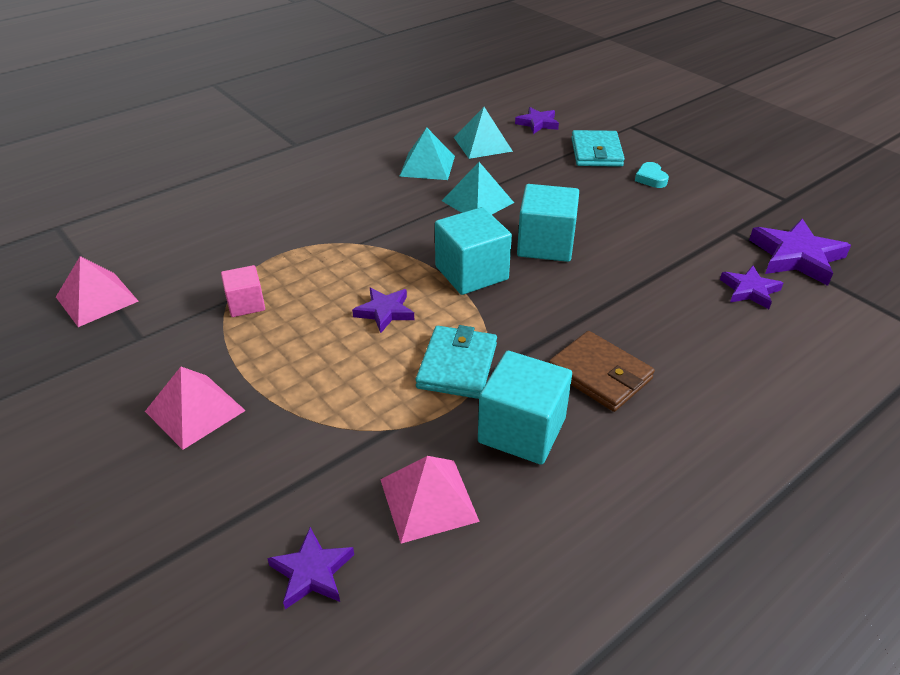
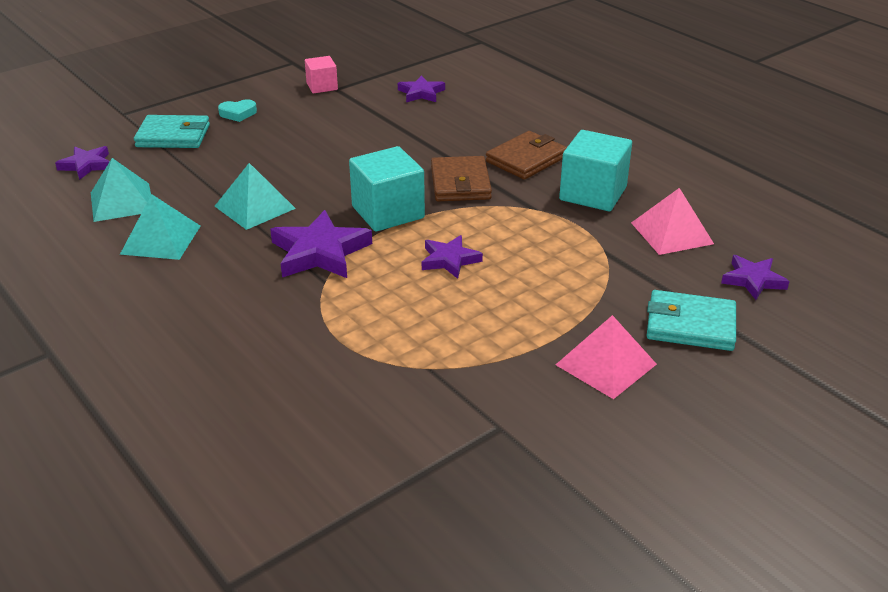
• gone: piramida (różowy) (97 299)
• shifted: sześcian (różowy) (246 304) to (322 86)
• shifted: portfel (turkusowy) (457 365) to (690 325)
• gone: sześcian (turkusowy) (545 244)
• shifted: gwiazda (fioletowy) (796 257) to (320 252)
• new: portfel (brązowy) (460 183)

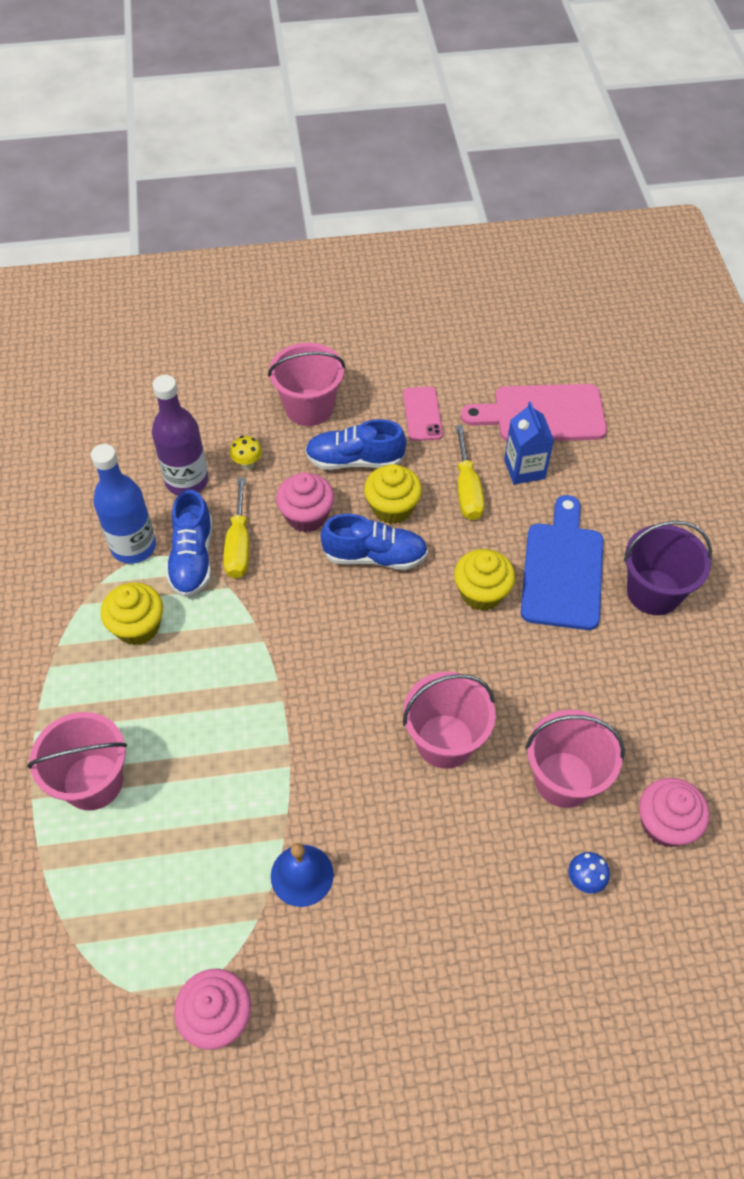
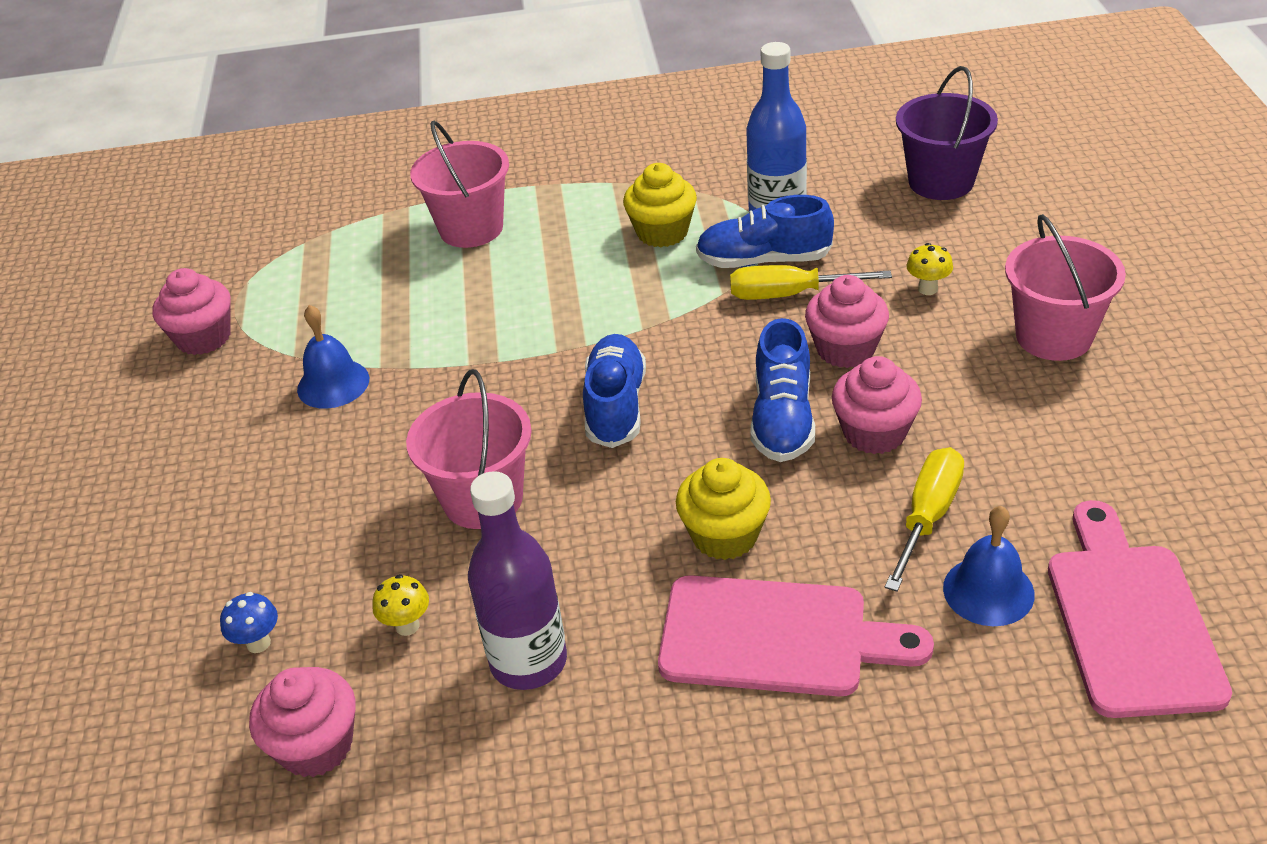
• shifted: butelka (fioletowy) (187 481) to (528 661)
• shifted: but (niebieski) (354 460) to (616 406)
• repainted: muffinka (żółty) (392 508) to muffinka (różowy) (874 433)
• gone: telefon (różowy) (422 414)
• rotated: śrubokręt (żółty) (467 489) = (928 517) 120 degrees clockwise
• swapped: karton mleka (niebieski) (524 469) to dzwonek (niebieski) (988 591)
• repainted: deska do krojenia (niebieski) (562 570) to deska do krojenia (różowy) (775 637)
• swapped: wiadro (różowy) (564 779) to grzyb (żółty) (407 626)
• shifted: wiadro (fioletowy) (653 592) to (941 182)

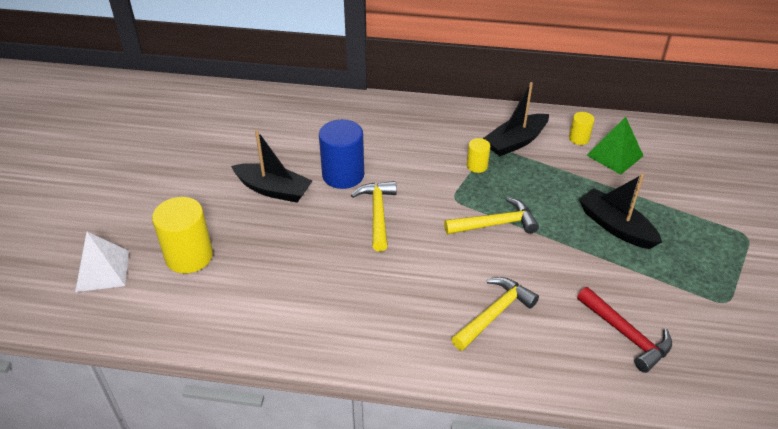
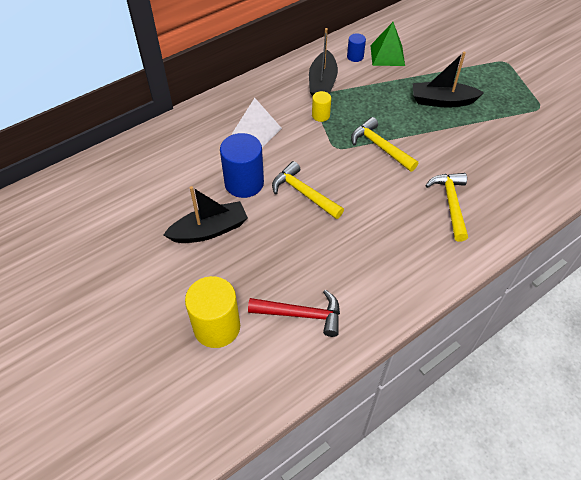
• shifted: piramida (biały) (102 270) to (256 131)
• rotated: młotek (żółty) (495 224) = (380 147) 75 degrees counterclockwise
• repainted: walec (żółty) (579 138) to walec (niebieski) (355 57)
• shifted: młotek (czerwony) (626 334) to (301 314)

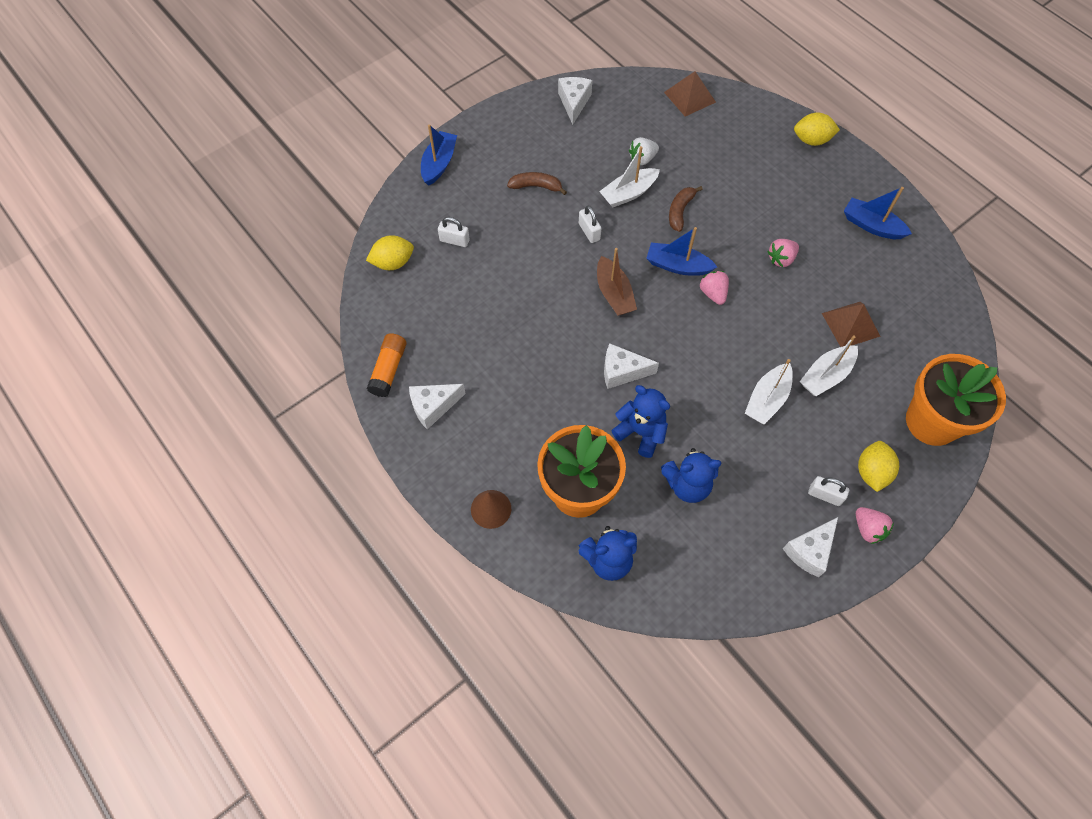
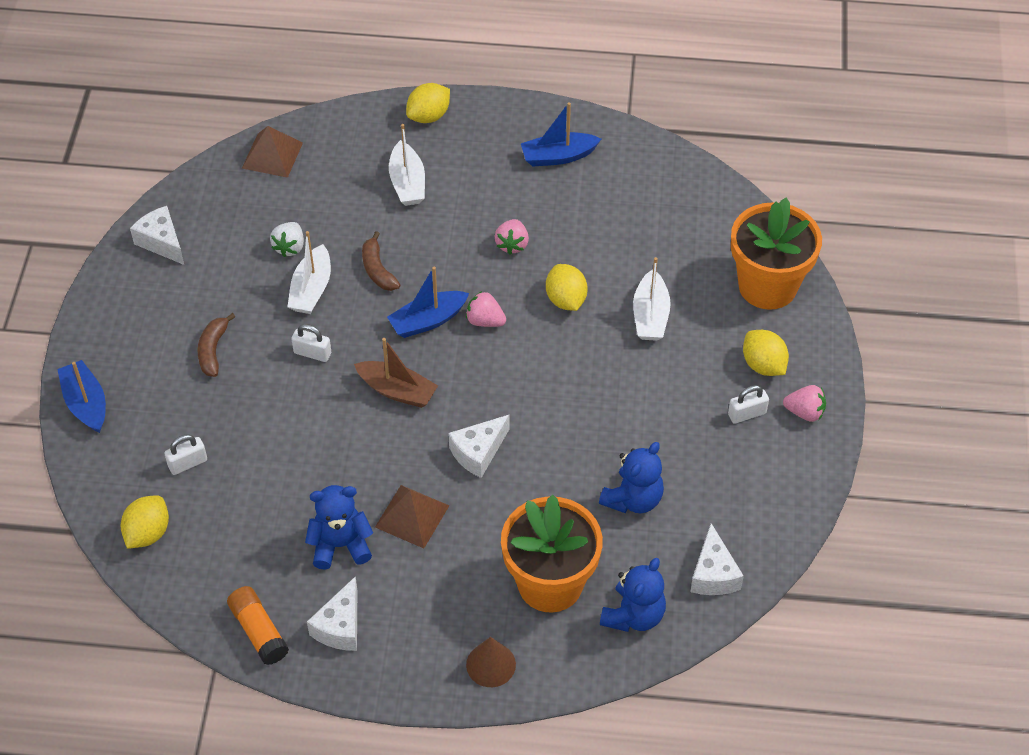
• rotated: banan (brązowy) (536 186) = (213 350) 45 degrees counterclockwise
• shifted: miś (niebieski) (641 432) to (340 545)
• shifted: łódka (biały) (767 399) to (407 183)
• shifted: ser (biały) (809 551) to (713 574)
• shifted: piramida (brązowy) (850 324) to (412 516)
• new: cytryna (żółty) (566 300)

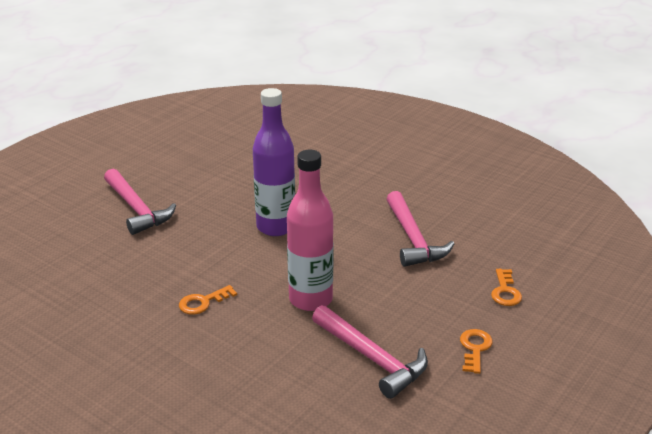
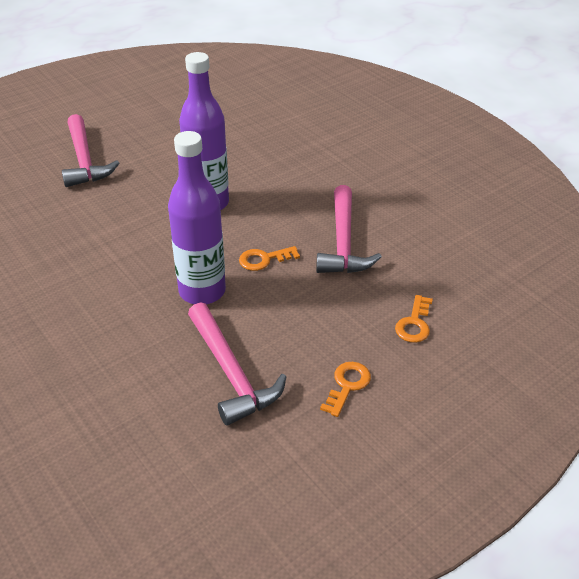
• shifted: klucz (pomarańczowy) (203 302) to (264 259)
• repainted: butelka (różowy) (310 299) to butelka (fioletowy) (202 291)

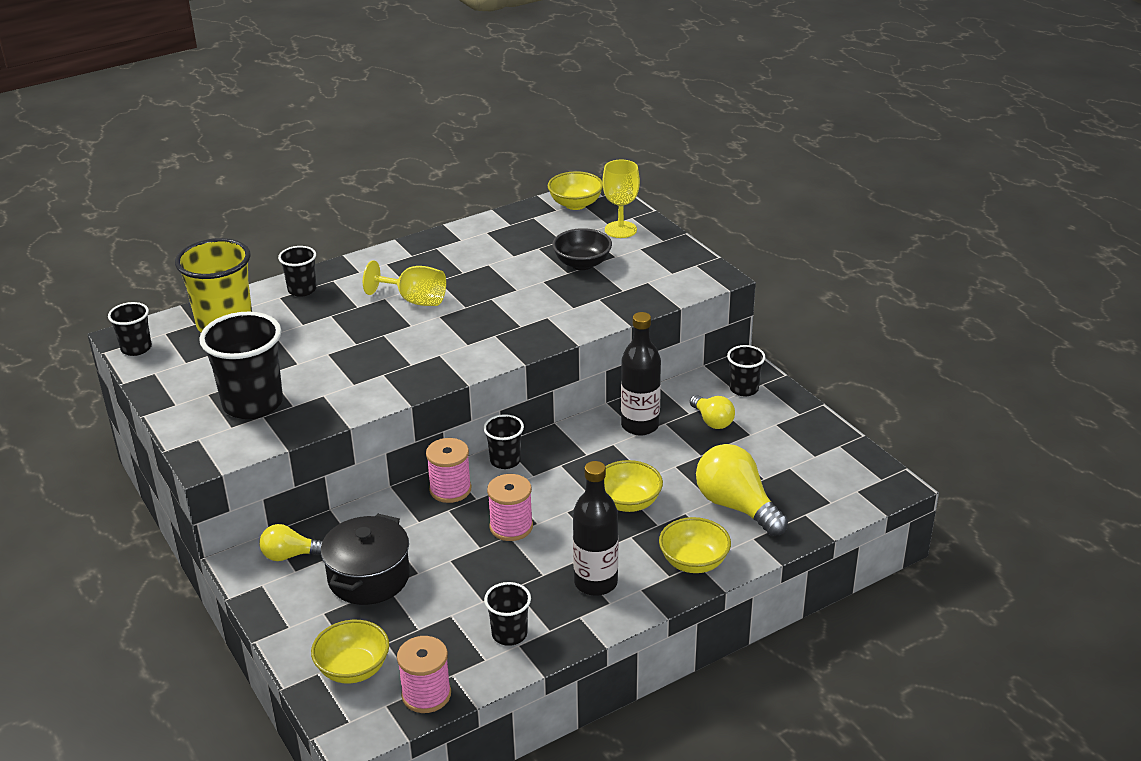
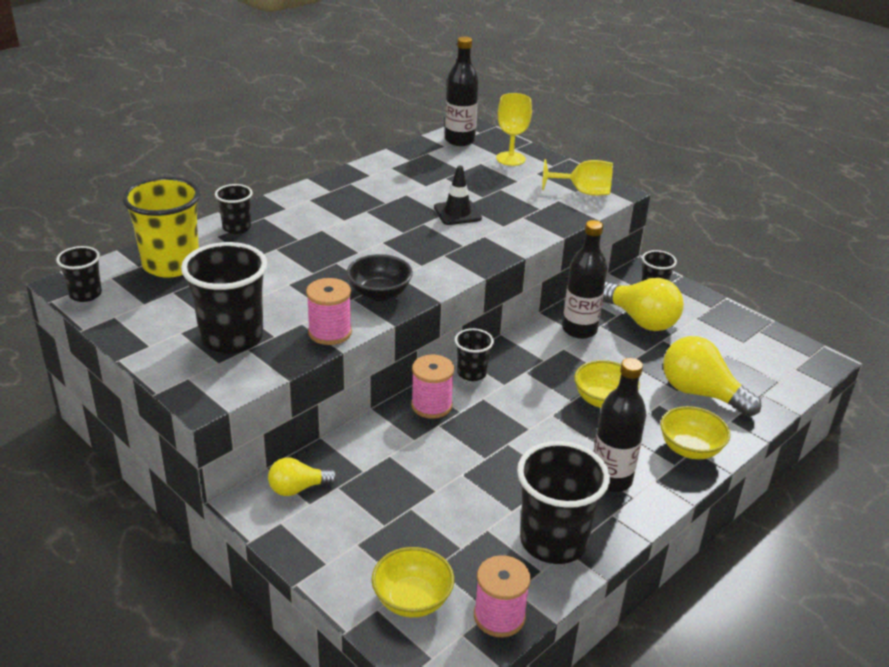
• gone: garnek (czarny) (369 577)
• shifted: kielich (żółty) (414 300) to (583 192)
• scaled: szklanka (czarny) (509 634) = (553 541) x1.88
• shifted: szpulka (różowy) (511 527) to (330 332)
• swapped: miska (żółty) (575 204) to butelka (czarny) (459 140)
• shifted: miska (czarny) (582 264) to (379 293)
• scaled: żarówka (żółty) (712 421) = (640 320) x1.74
• new: pachołek (czarny) (457 213)

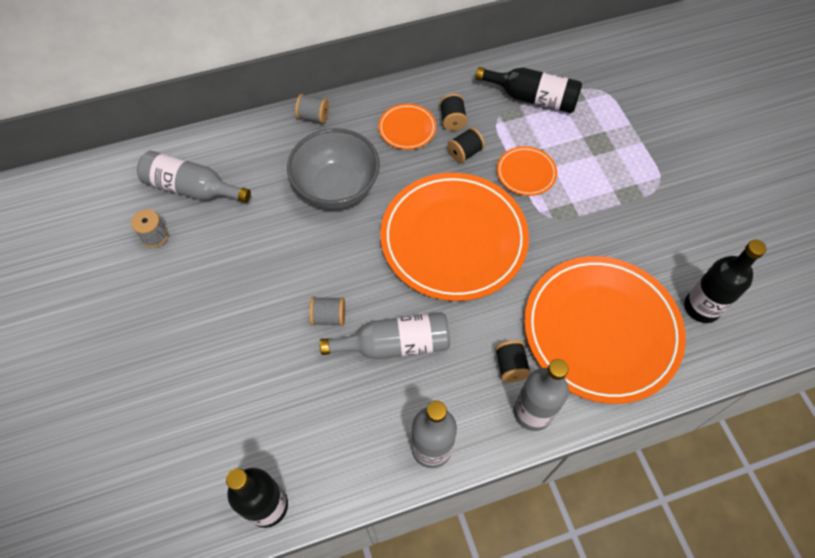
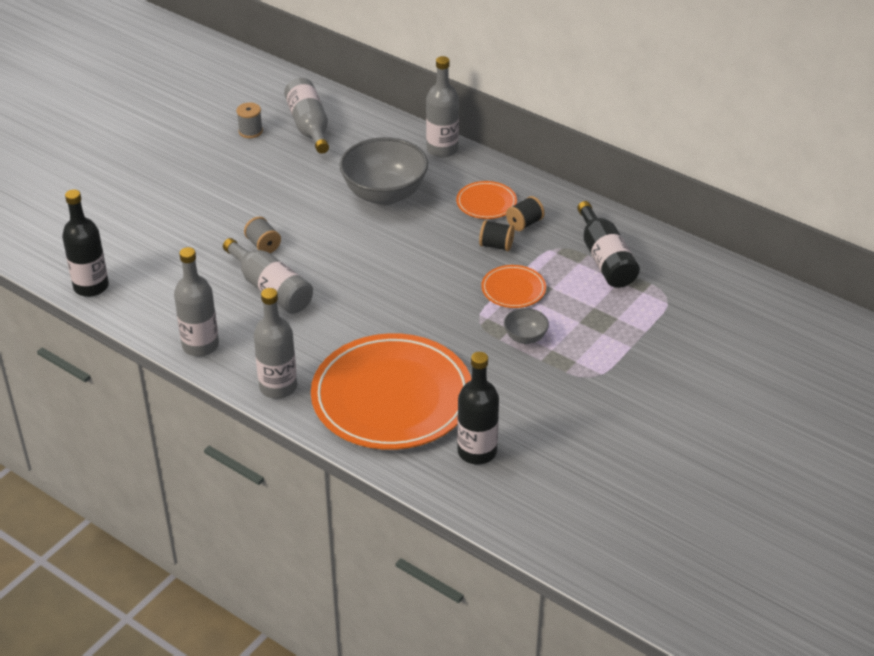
• swapped: szpulka (szary) (313 117) to butelka (szary) (442 149)
• gone: talerz (pomarańczowy) (453 239)
• gone: szpulka (czarny) (510 366)
• new: miska (szary) (525 337)

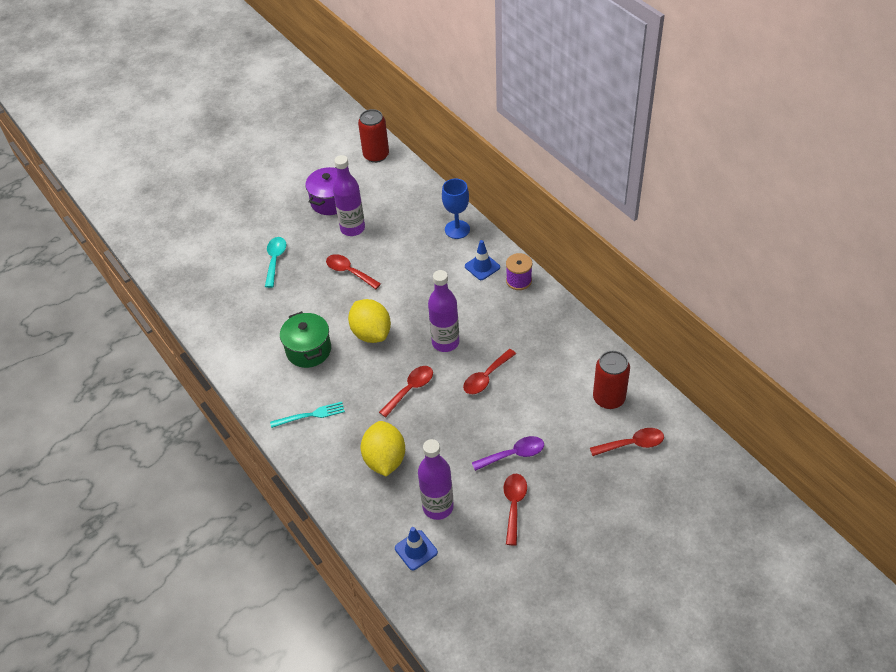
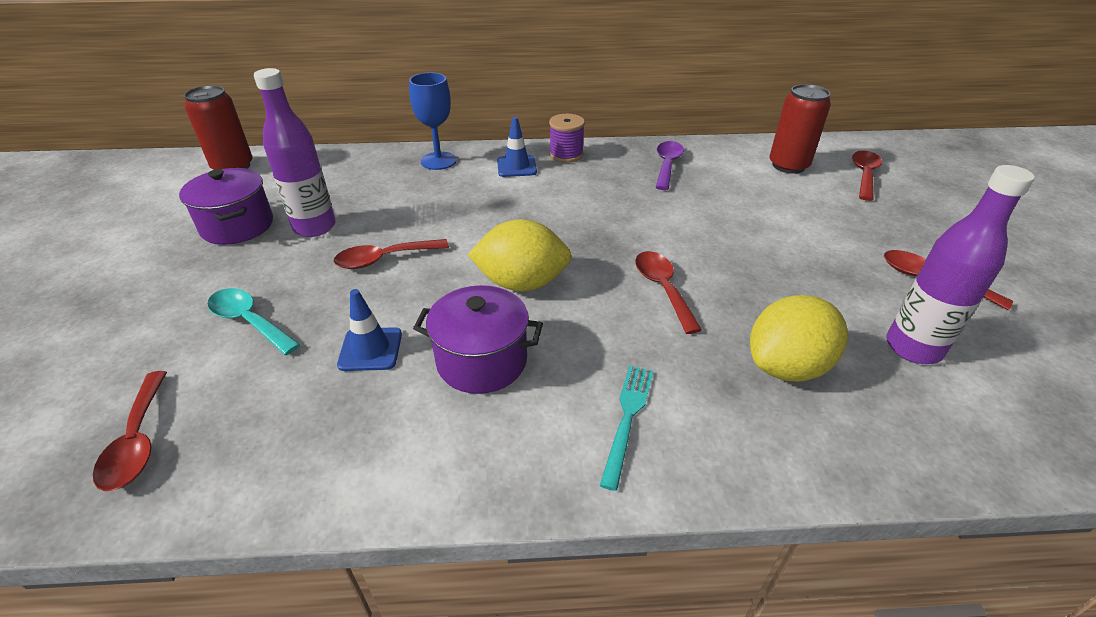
• repainted: garnek (zielony) (308 350) to garnek (fioletowy) (482 361)
• rotated: cytryna (żółty) (385 459) = (787 366) 60 degrees counterclockwise
• shifted: pachołek (niebieski) (416 550) to (370 349)
• gone: butelka (fioletowy) (445 342)
• shifted: łyżka (czerwony) (486 377) to (138 441)
• shifted: łyżka (fioletowy) (513 454) to (667 165)

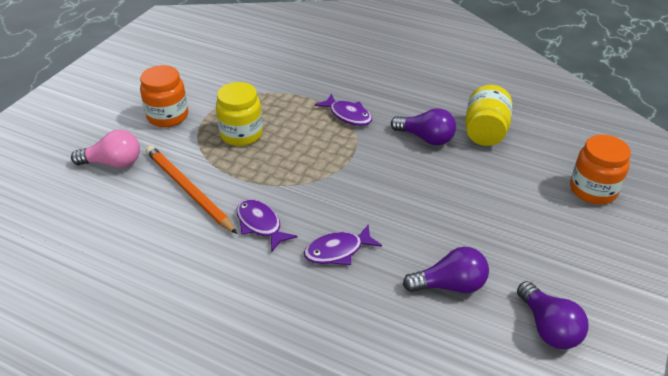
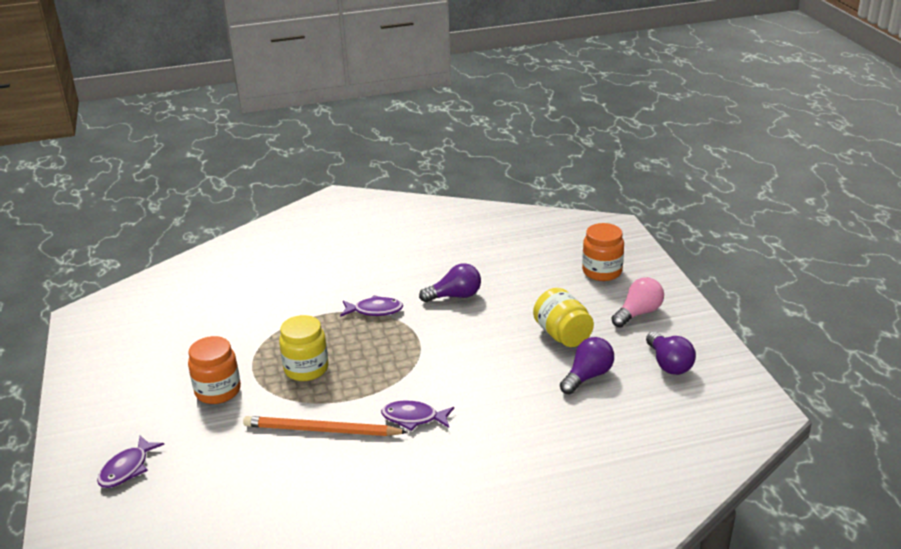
• shifted: żarówka (różowy) (113 163) to (638 313)
• shifted: ryba (fioletowy) (338 251) to (127 469)
• shifted: słoik (żółty) (485 132) to (562 335)
• rotated: żarówka (fioletowy) (548 327) = (669 364) 45 degrees clockwise

